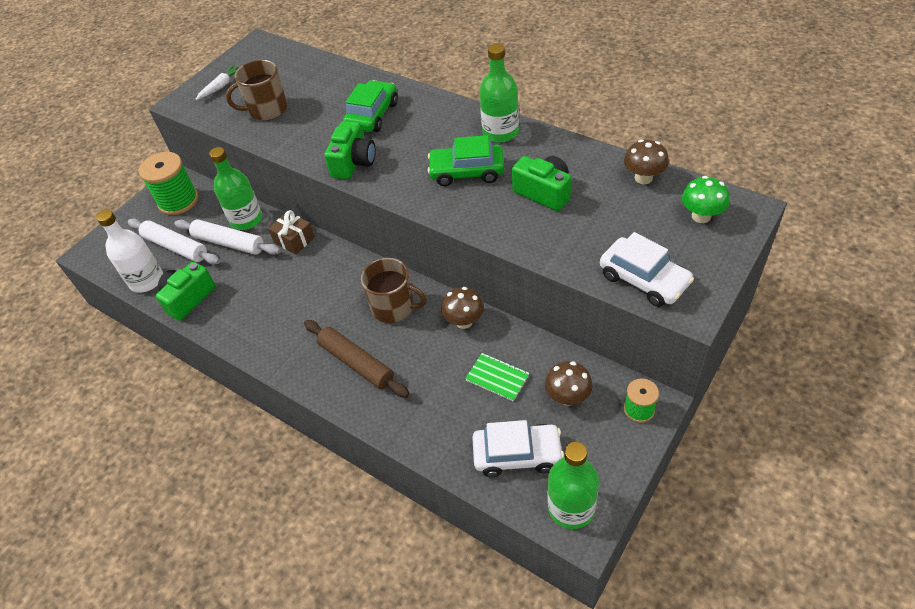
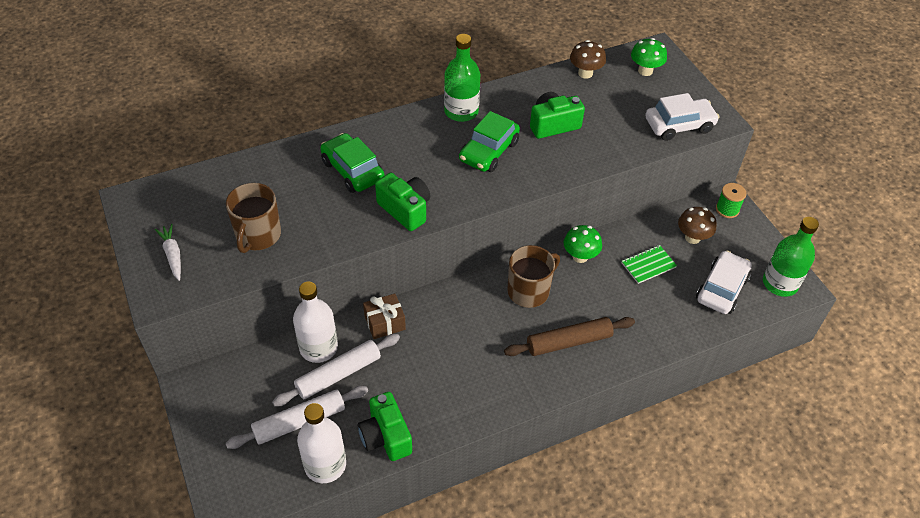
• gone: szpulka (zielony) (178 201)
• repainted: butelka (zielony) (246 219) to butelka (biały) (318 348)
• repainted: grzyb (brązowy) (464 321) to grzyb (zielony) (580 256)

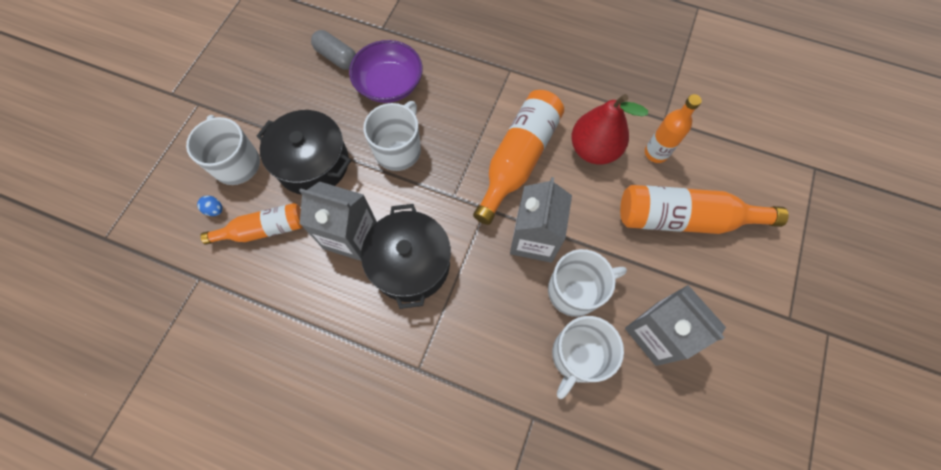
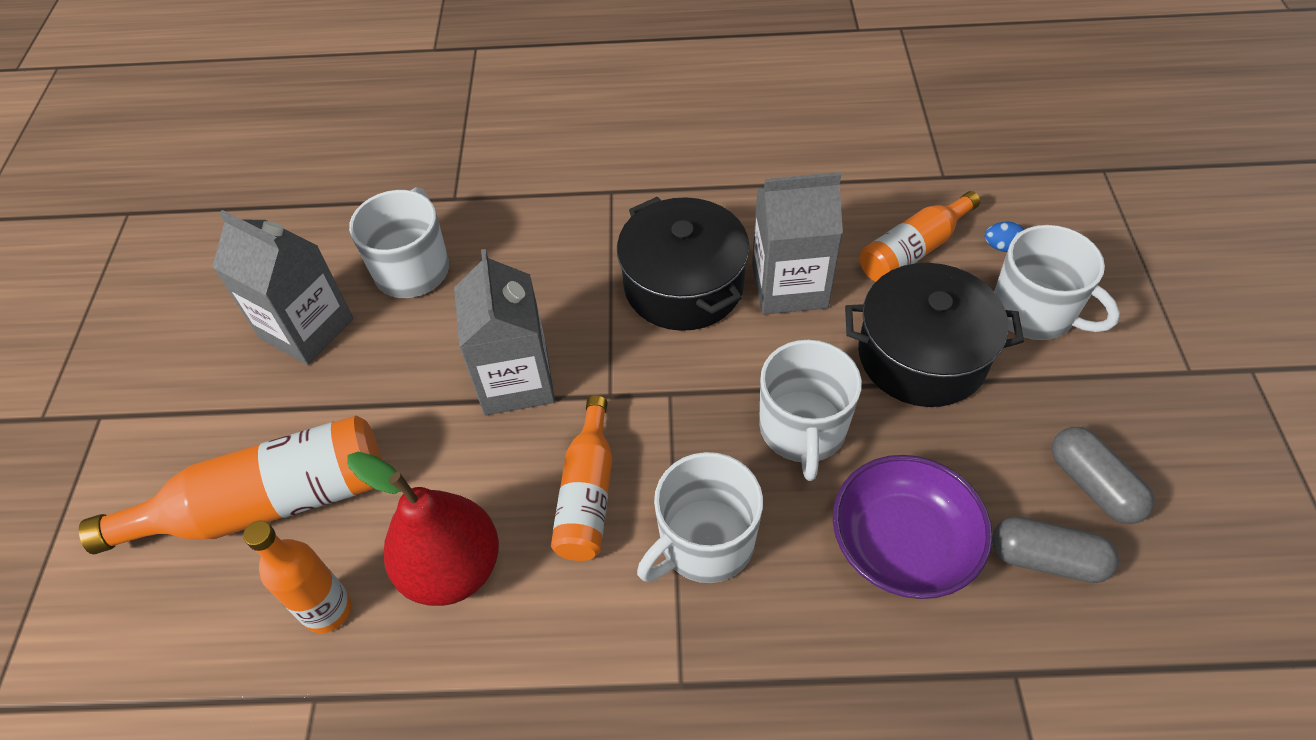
• scaled: butelka (pomarańczowy) (518 159) = (587 494) x0.62
• shifted: kubek (biały) (575 290) to (705 542)
• new: kapsułka (szary) (1093 485)

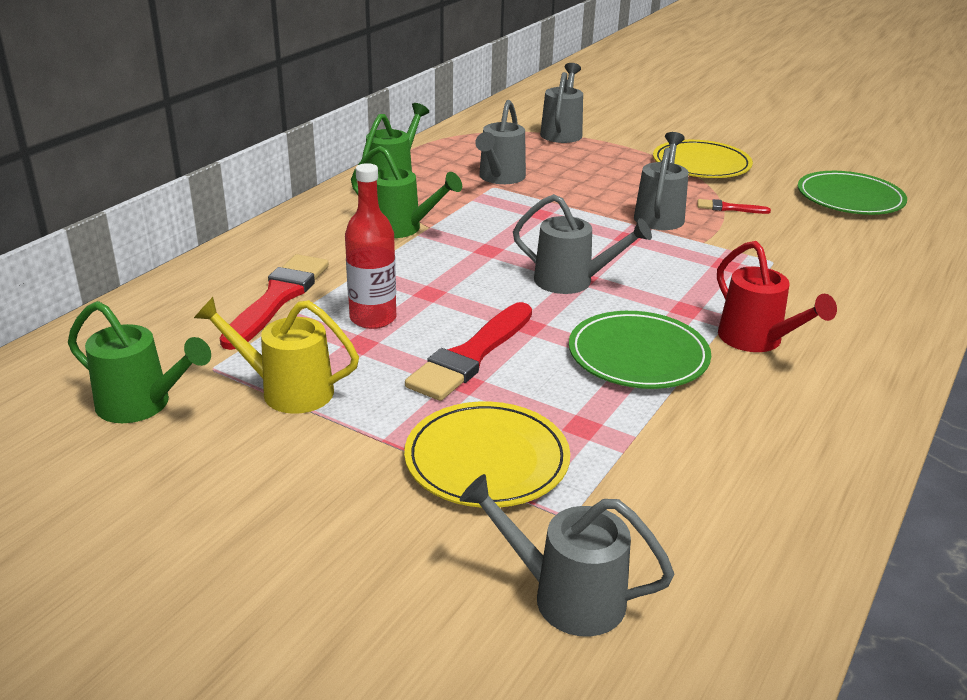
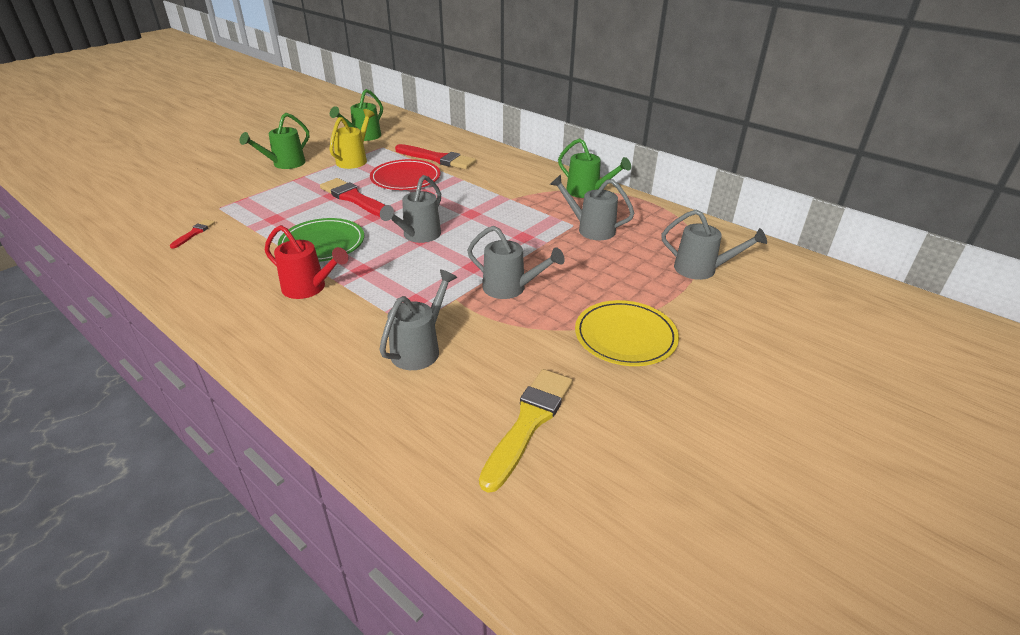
• swapped: butelka (czerwony) (373 318) to talerz (czerwony) (405 178)
• shifted: konewka (zielony) (401 228) to (284 164)
• gone: talerz (żółty) (487 460)
• shifted: konewka (szary) (565 596) to (420 348)
• shifted: pędzel (czerwony) (728 208) to (194 233)
• rotated: konewka (czerwony) (757 341) = (309 288) 135 degrees counterclockwise
• swapped: talerz (zielony) (850 198) to pędzel (żółty) (529 422)

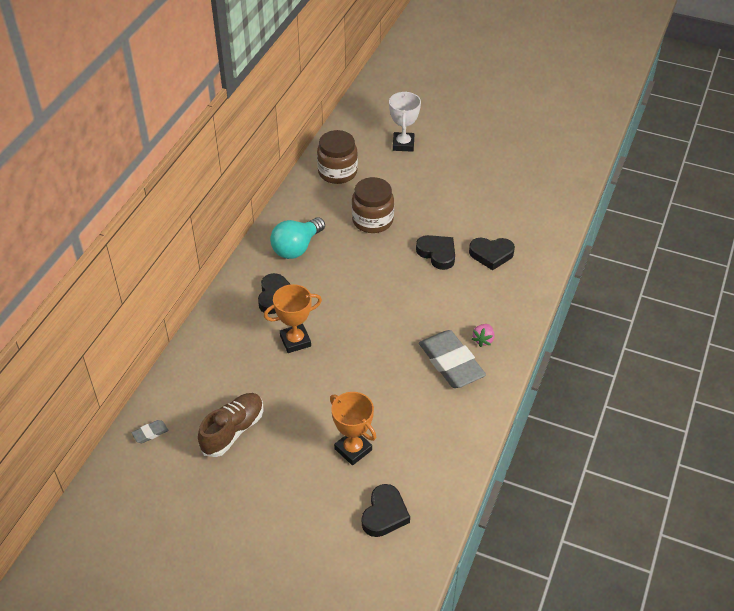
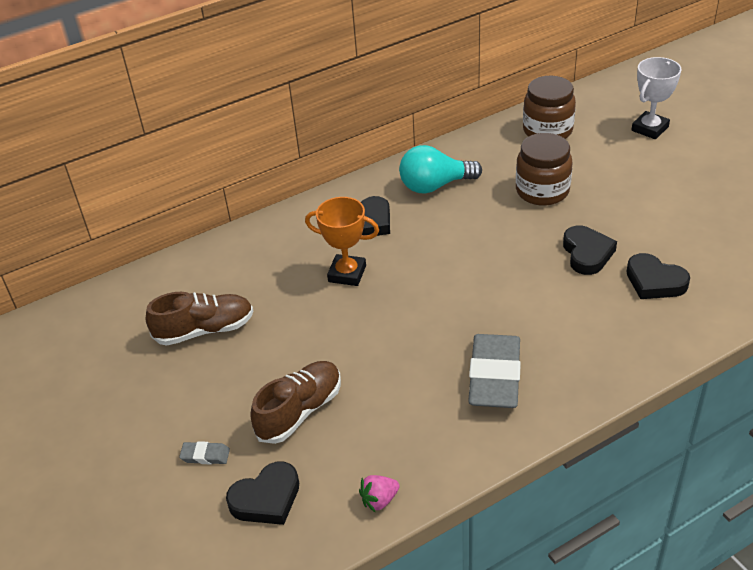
• shifted: gumka do mazania (szary) (150 433) to (205 455)
• swapped: puchar (pomarańczowy) (353 449) to but (brązowy) (300 411)
• shifted: truskawka (różowy) (483 340) to (379 500)

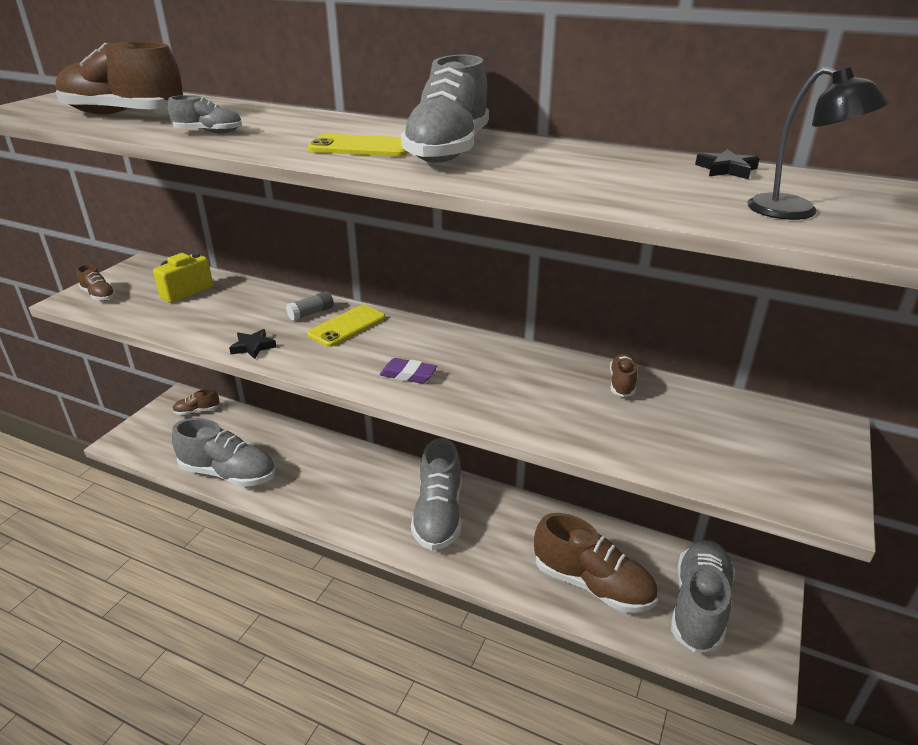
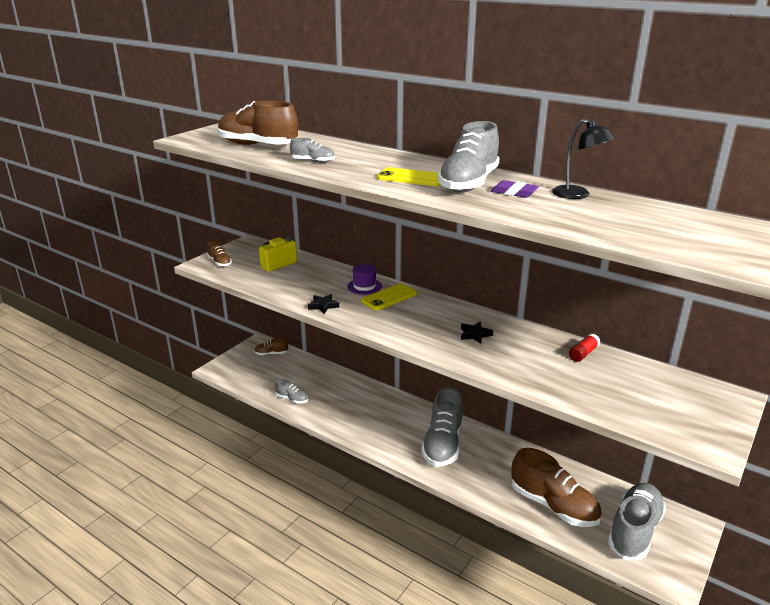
• scaled: but (szary) (228 473) = (292 399) x0.47
• swapped: klej w sztyfcie (szary) (311 313) to kapelusz (fioletowy) (364 286)
• shifted: gumka do mazania (fioletowy) (408 375) to (514 193)
• swapped: but (brązowy) (622 383) to klej w sztyfcie (czerwony) (583 354)
• shifted: gwiazda (czarny) (726 169) to (475 334)
• shifted: lampka (czarny) (796 211) to (577 195)

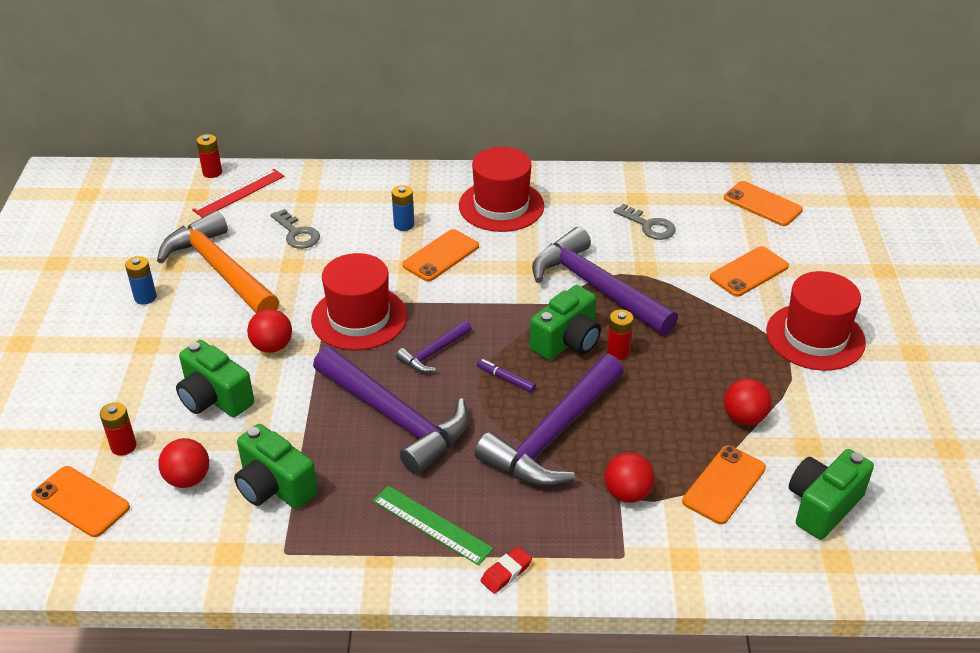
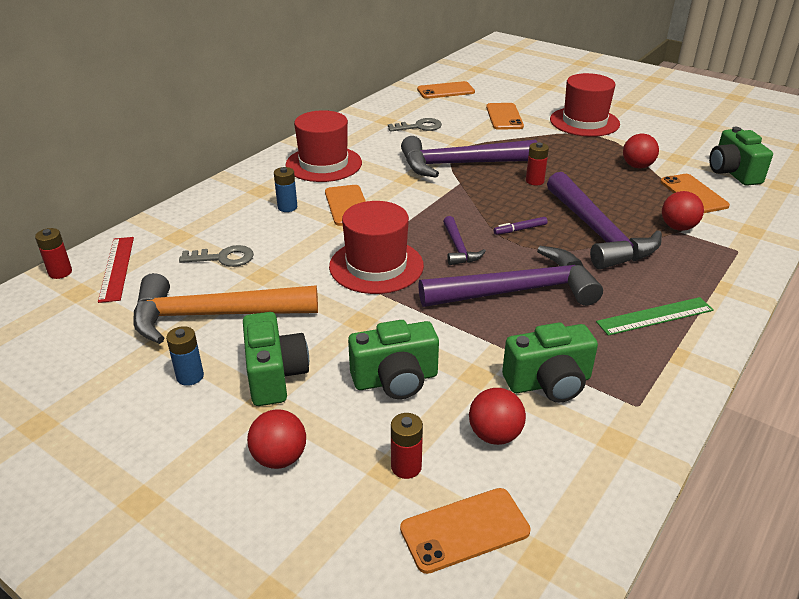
• shifted: piłka (czerwony) (272 346) to (279 458)
• gone: gumka do mazania (czerwony) (506 573)
• shifted: aparat fotograficzny (zielony) (567 341) to (275 375)

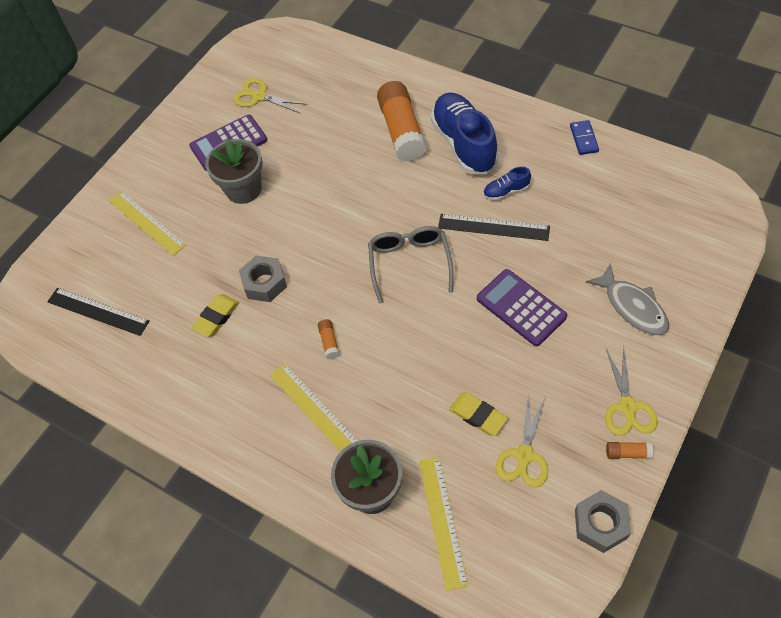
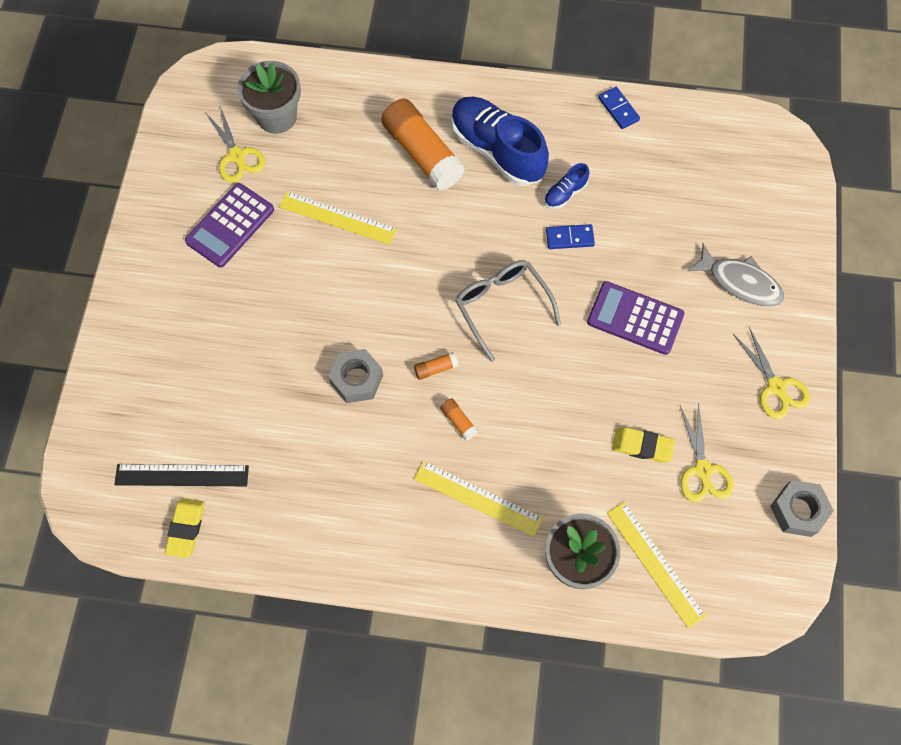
• shifted: linijka (żółty) (147 222) to (338 217)
• shifted: gumka do mazania (żółty) (216 317) to (186 528)
• shifted: doniczka (szary) (243 189) to (277 116)
• rotated: nożyczki (żółty) (259 96) = (237 156) 120 degrees counterclockwise
• swapped: linijka (czarny) (493 227) to kostka domina (niebieski) (569 238)
• shifted: klej w sztyfcie (pomarańczowy) (627 453) to (435 368)

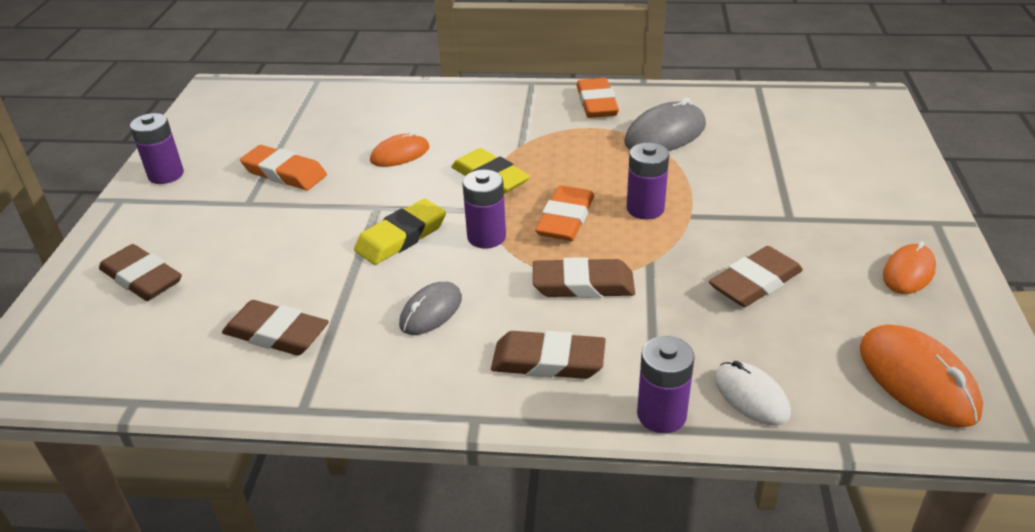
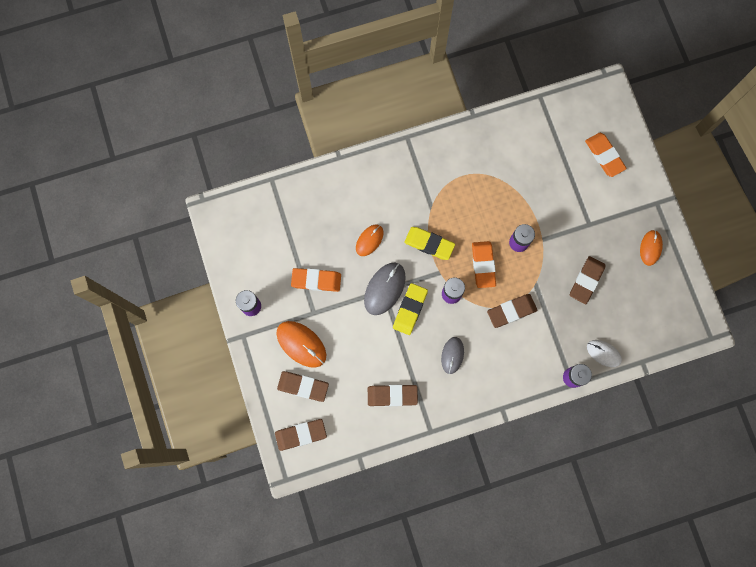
• shifted: gumka do mazania (brązowy) (548 361) to (301 434)
• shifted: gumka do mazania (pomarańczowy) (596 103) to (604 156)
• shifted: myszka (szary) (665 134) to (384 289)
• shifted: myszka (pomarańczowy) (917 379) to (301 344)

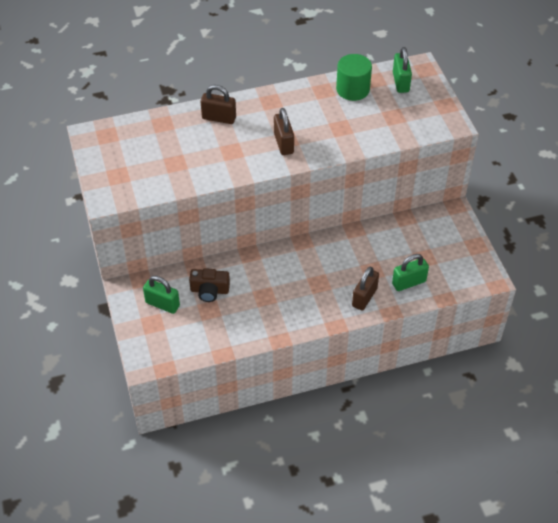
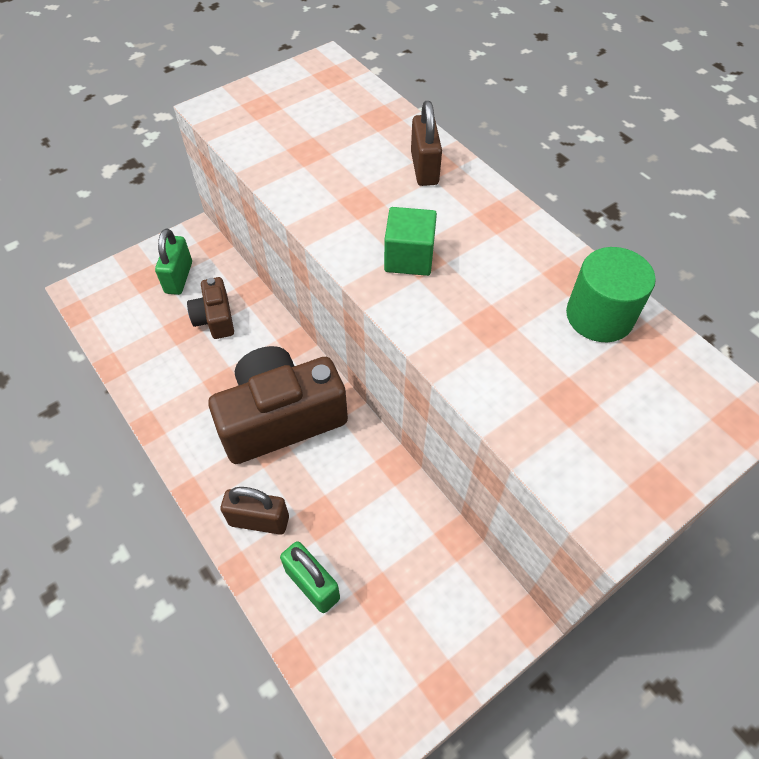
• swapped: kłódka (brązowy) (283 143) to sześcian (zielony) (409 258)
• gone: kłódka (zielony) (400 82)
• new: aparat fotograficzny (brązowy) (281 418)

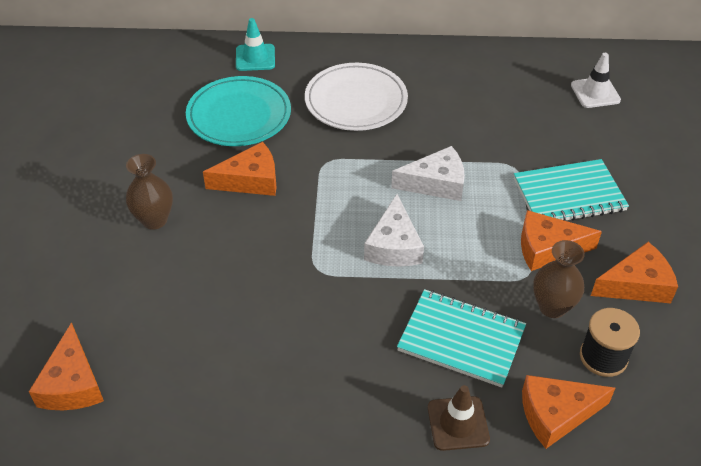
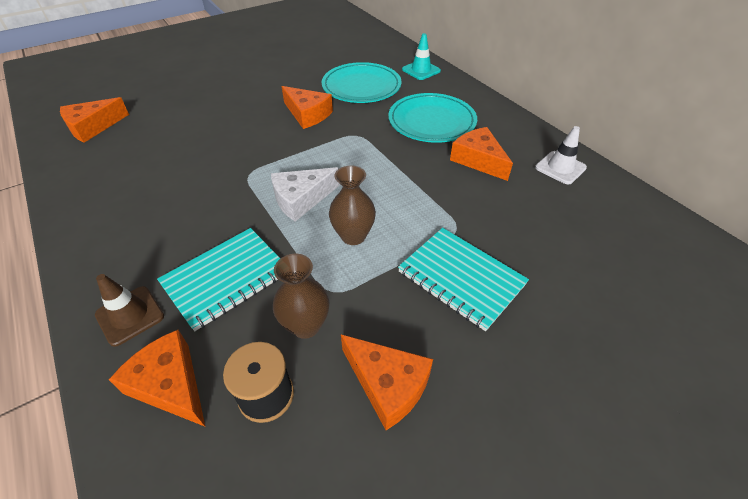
• shifted: wazon (brązowy) (154 220) to (353 236)
• repainted: talerz (biały) (356 101) to talerz (turkusowy) (431 121)
• gone: ser (biały) (436 183)
• rotated: zeszyt (turkusowy) (461 339) = (226 278) 60 degrees clockwise
• shifted: ser (pomarańczowy) (547 248) to (478 160)
• shifted: pachołek (biały) (595 93) to (560 168)

